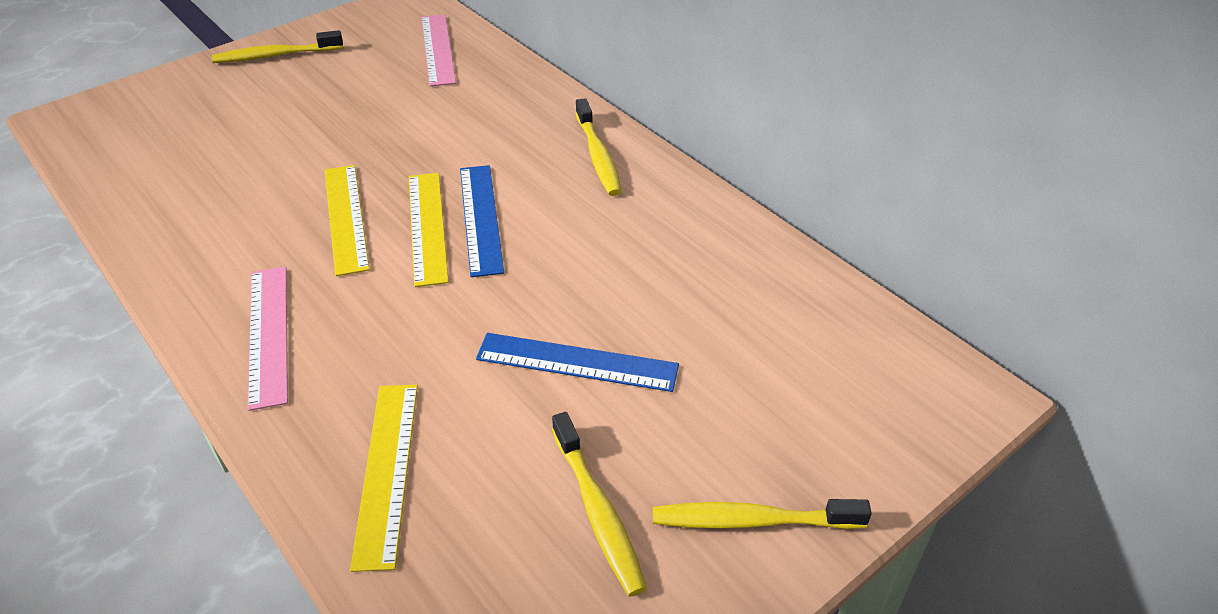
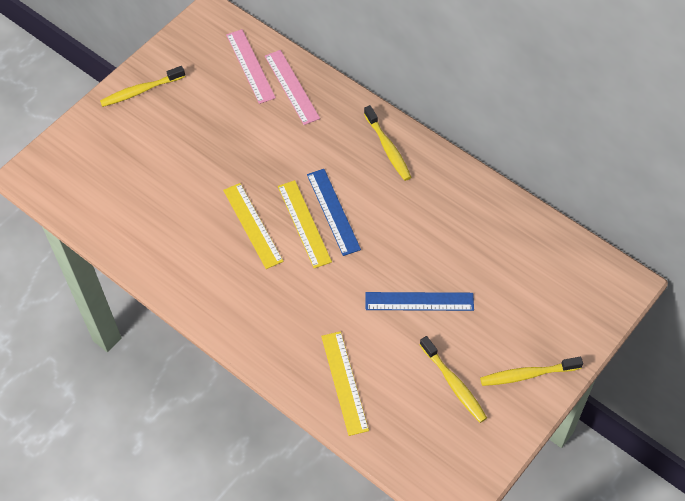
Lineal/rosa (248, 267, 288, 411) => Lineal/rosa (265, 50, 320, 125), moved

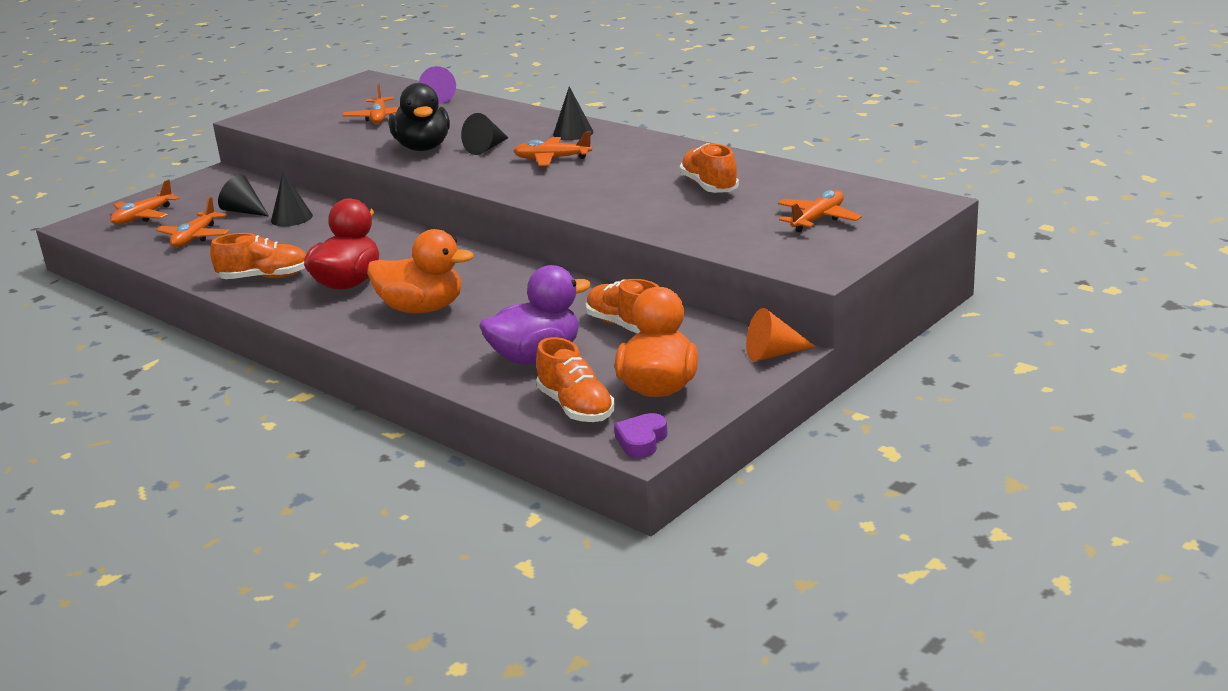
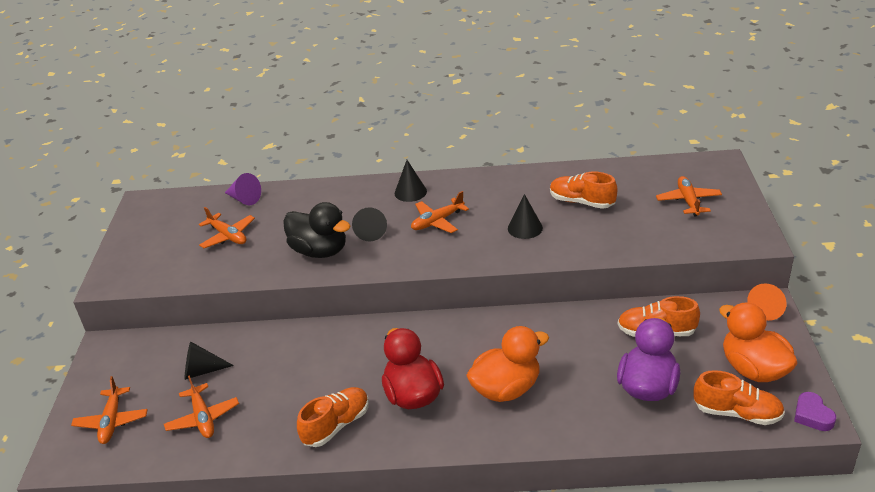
Kegel/schwarz (271, 172, 313, 226) => Kegel/schwarz (508, 194, 543, 239), moved

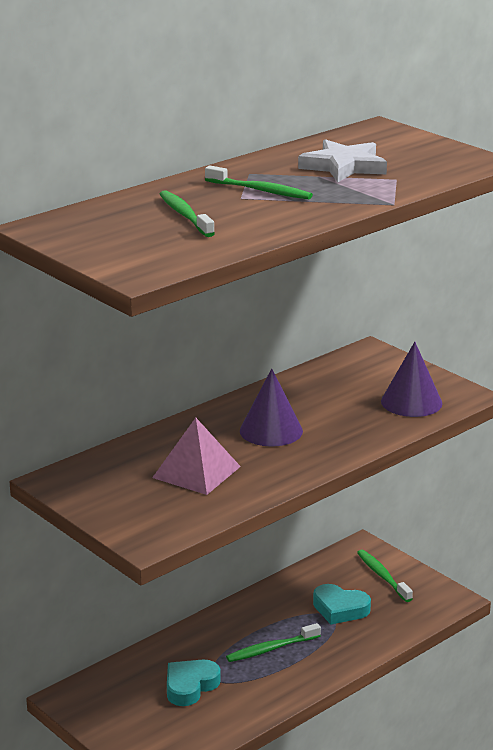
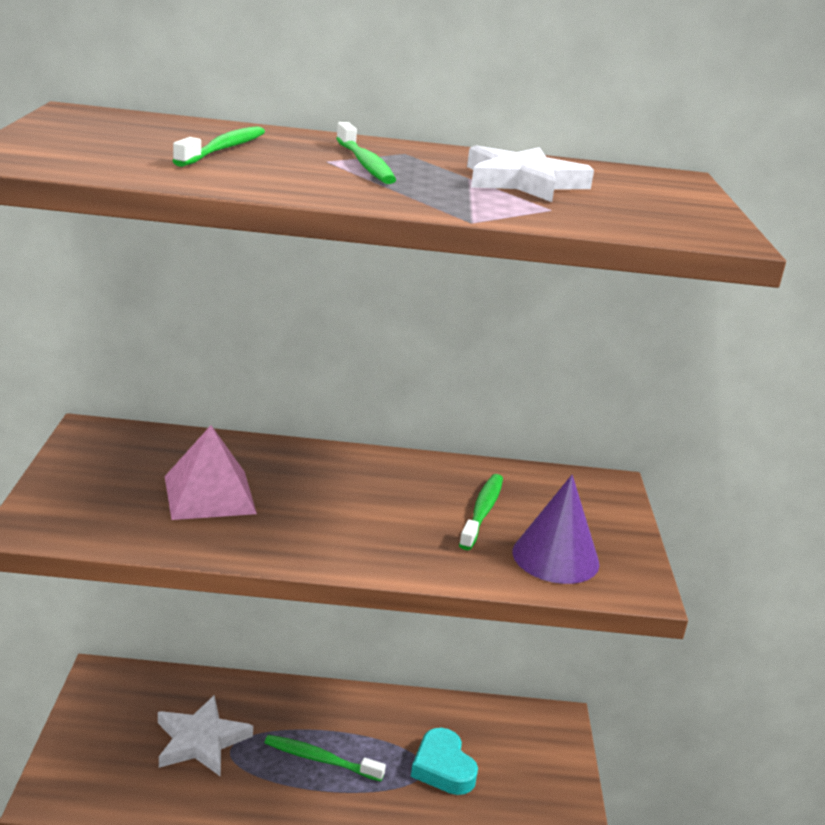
Herz/türkis (167, 660, 221, 706) => Stern/weiß (158, 695, 253, 777)
Zahnbürste/grün (357, 550, 413, 602) => Zahnbürste/grün (459, 474, 503, 550), moved
Kegel/lila (240, 369, 303, 447) => nothing

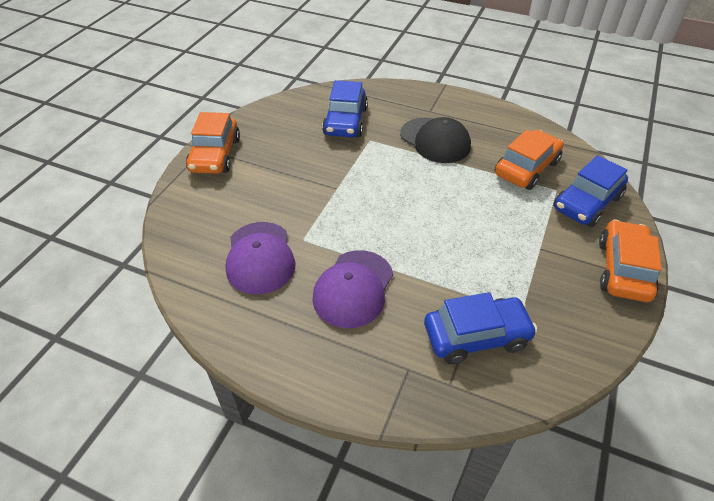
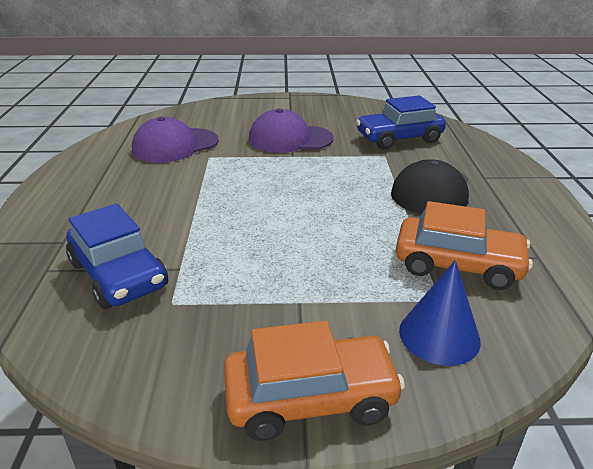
Kappe/lila (312, 250, 393, 328) => Kappe/lila (248, 108, 334, 153), moved
Auto/blau (553, 155, 628, 227) => Kegel/blau (399, 260, 481, 366)
Auto/orange (186, 112, 240, 174) => nothing

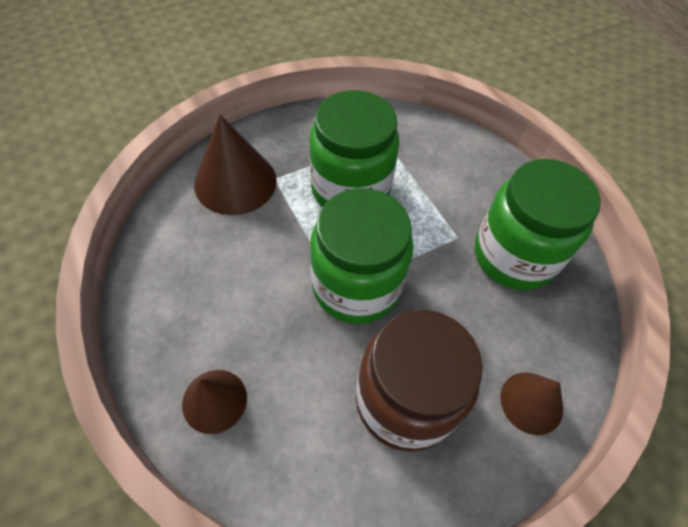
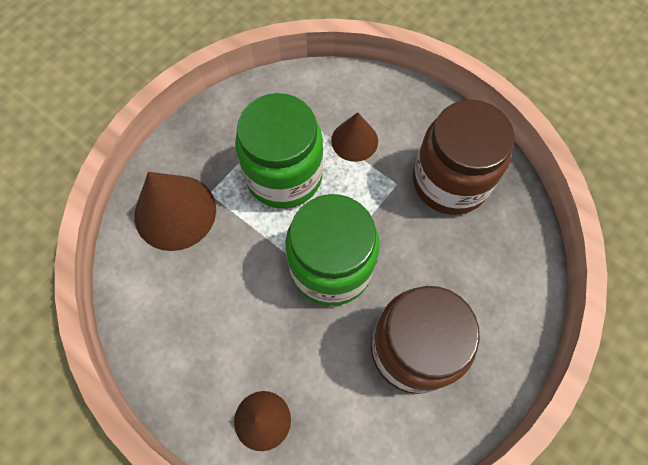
Kegel/braun (500, 373, 563, 435) => Kegel/braun (331, 112, 378, 162), moved
Einmachglas/grün (475, 159, 601, 290) => Einmachglas/braun (413, 100, 515, 215)

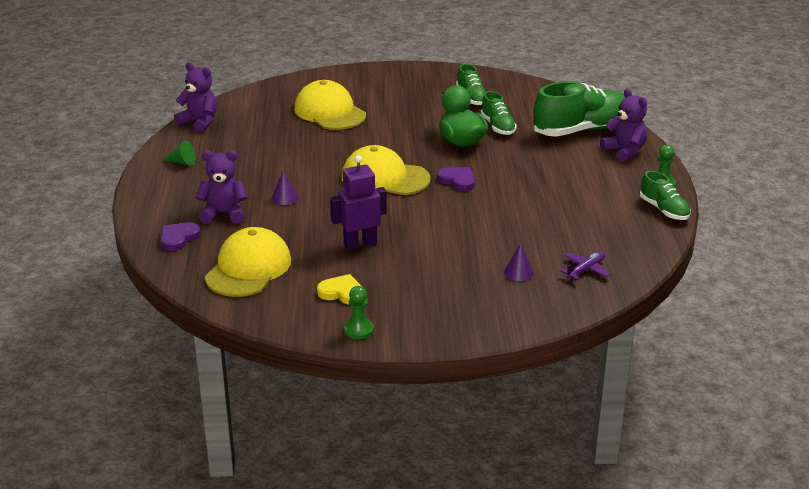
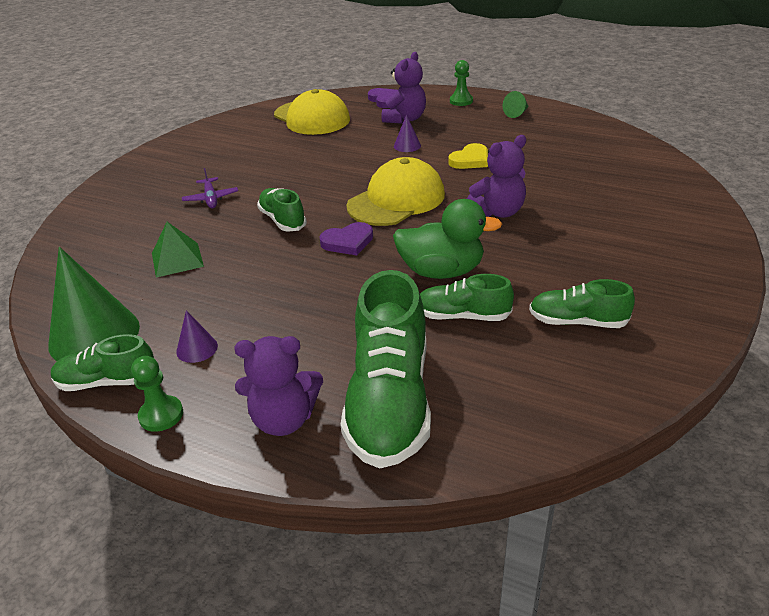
nothing => Kegel/grün (48, 247, 140, 361)
nothing => Pyramide/grün (152, 222, 204, 278)
Kegel/lila (504, 243, 534, 281) => Kegel/lila (176, 310, 218, 363), moved
Flugzeug/lila (560, 251, 611, 280) => Flugzeug/lila (182, 168, 238, 208), moved
nothing => Schuh/grün (257, 188, 307, 232)
Herz/gelb (317, 274, 361, 304) => Herz/gelb (448, 143, 488, 169), moved
Bauer/grün (344, 286, 374, 340) => Bauer/grün (450, 60, 473, 106), moved
Teddybär/lila (174, 62, 217, 132) => Teddybär/lila (467, 135, 526, 218), moved
Kappe/gelb (294, 80, 366, 130) => nothing
Roboter/lila (330, 155, 387, 250) => nothing

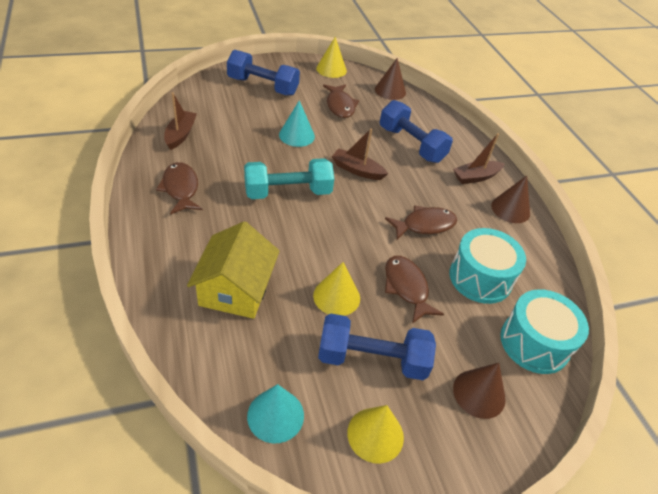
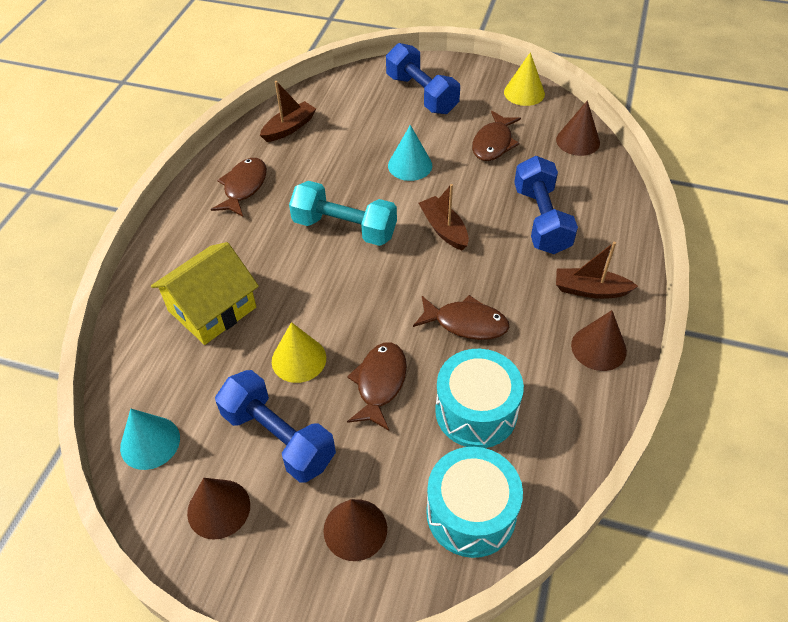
Kegel/gelb (347, 405, 404, 464) => Kegel/braun (187, 478, 250, 540)

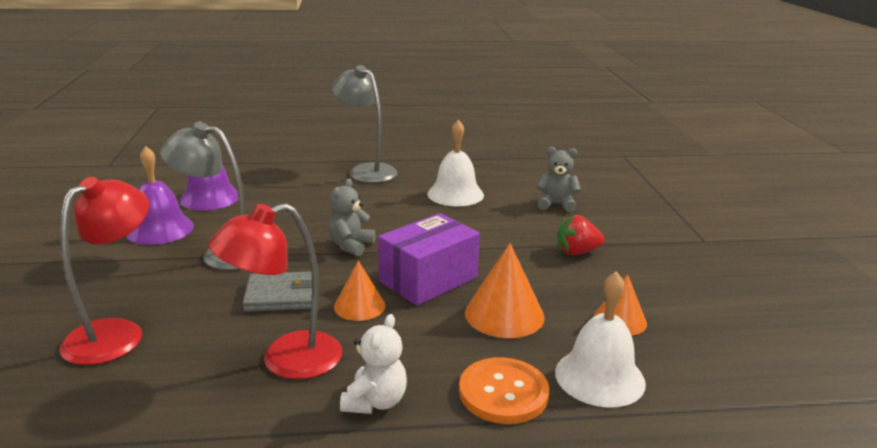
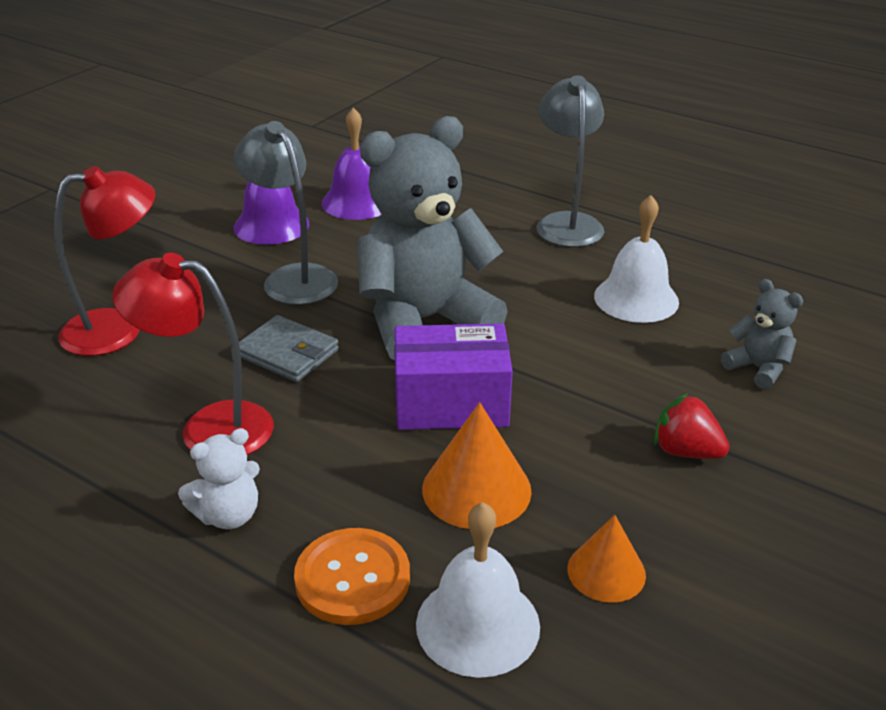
Teddybär/grau (328, 178, 375, 256) => Teddybär/grau (357, 116, 508, 360), x2.31
Kegel/orange (334, 261, 385, 321) => nothing

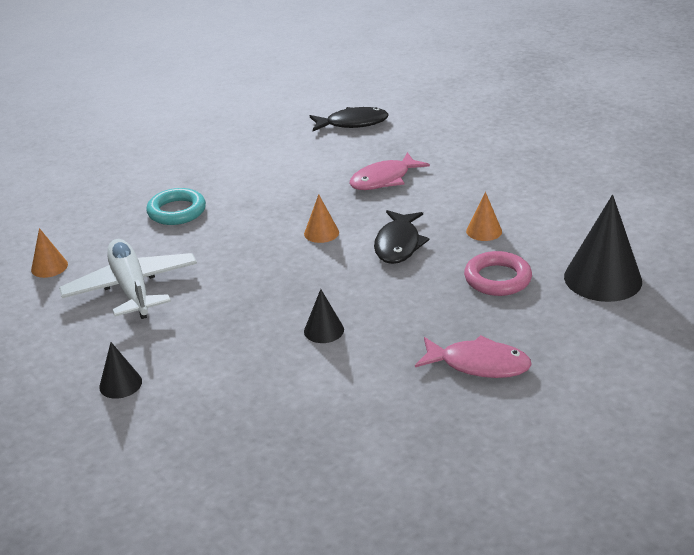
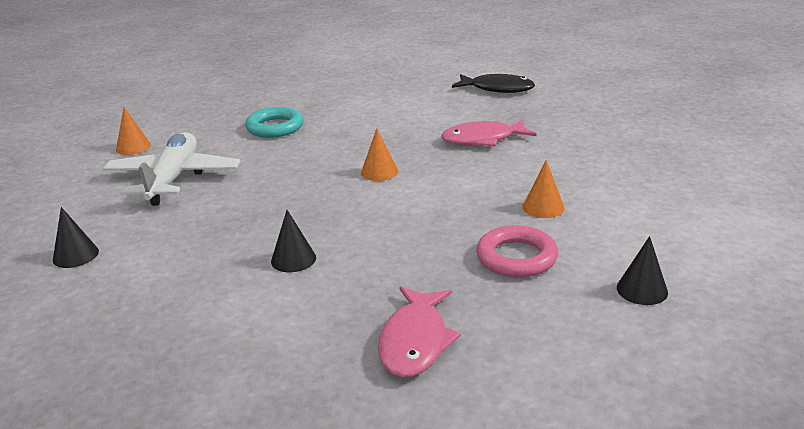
Fisch/rosa (415, 335, 532, 378) => Fisch/rosa (378, 286, 461, 378), 60 degrees clockwise
Kegel/schwarz (564, 194, 642, 302) => Kegel/schwarz (617, 236, 668, 305), x0.50
Fisch/schwarz (374, 210, 429, 264) => nothing

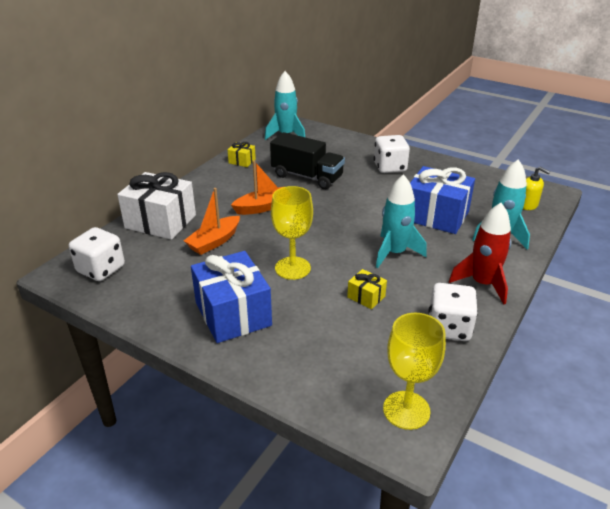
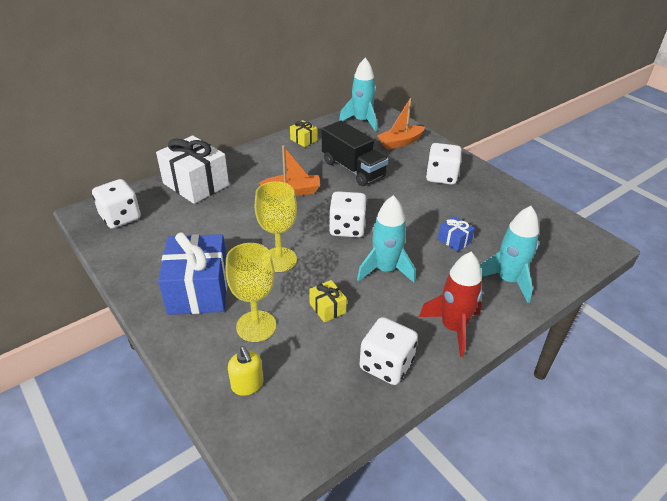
Kelch/gelb (383, 313, 446, 430) => Kelch/gelb (225, 243, 276, 342), moved
Seifenspender/gelb (523, 167, 550, 210) => Seifenspender/gelb (228, 346, 264, 396), moved
nothing => Spielwürfel/weiß (329, 191, 367, 237)
Boot/orange (184, 188, 240, 255) => Boot/orange (377, 98, 425, 150), moved
Geschenk/blau (410, 166, 475, 234) => Geschenk/blau (438, 216, 475, 252), x0.46

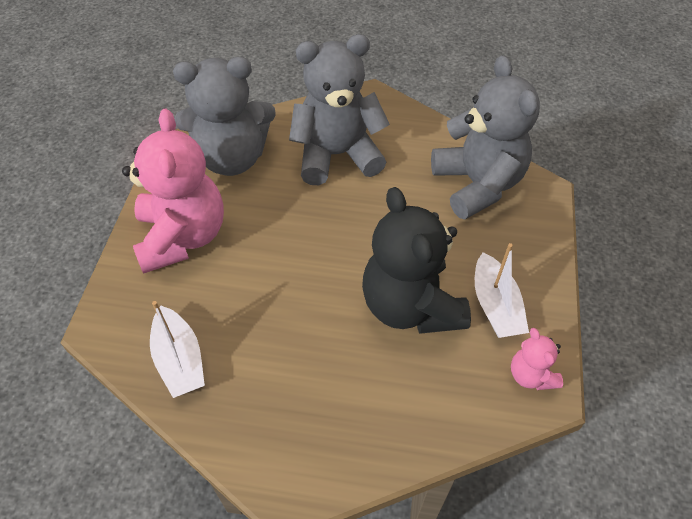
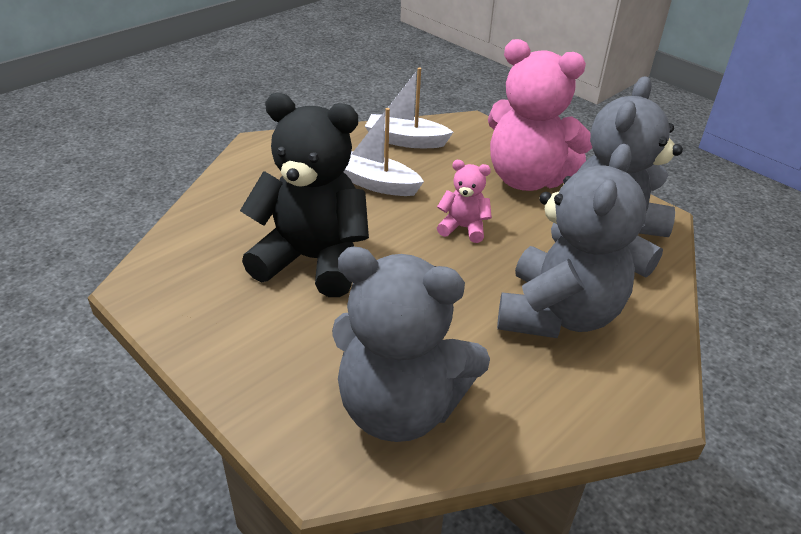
Boot/weiß (475, 243, 529, 338) => Boot/weiß (344, 108, 424, 196), moved
Teddybär/rosa (511, 328, 563, 390) => Teddybär/rosa (437, 160, 492, 243), moved

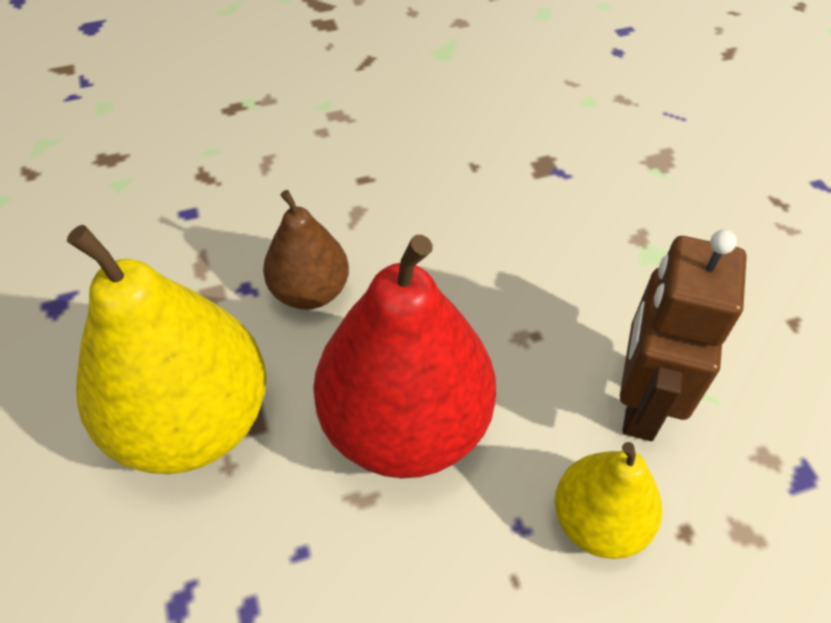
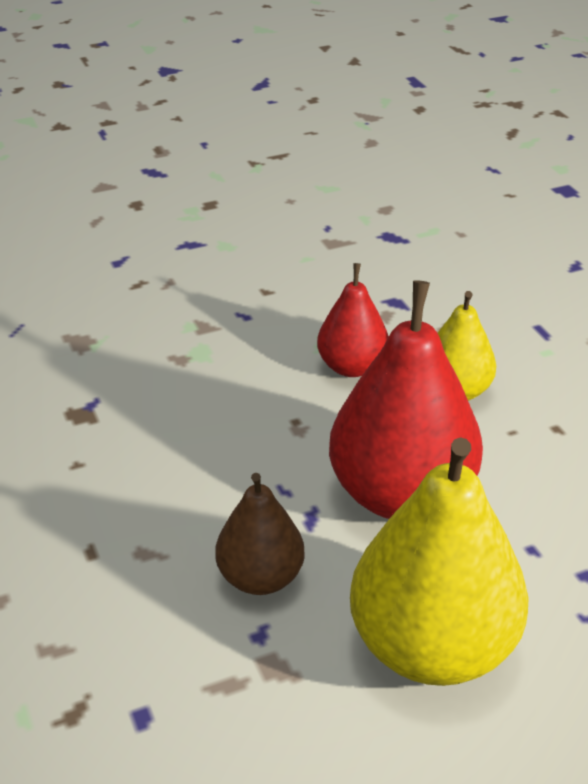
Roboter/braun (620, 229, 747, 441) => Birne/rot (317, 263, 388, 377)

